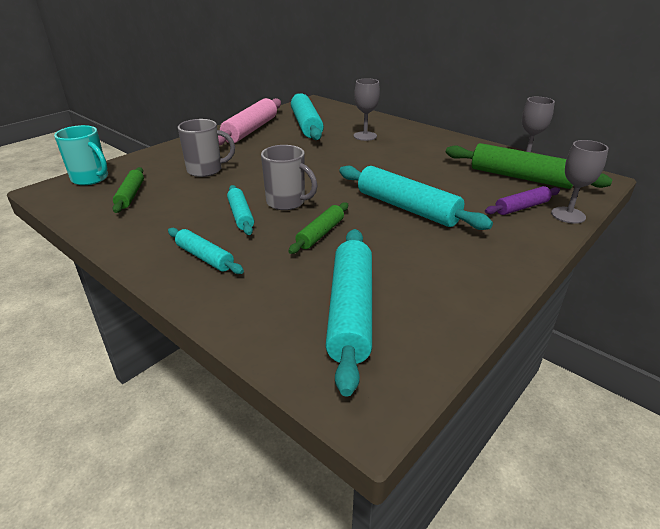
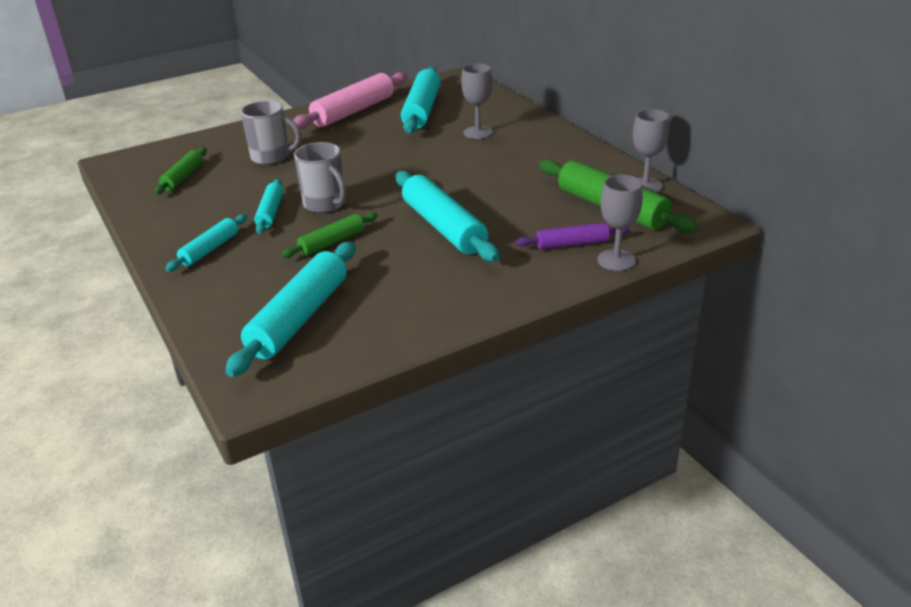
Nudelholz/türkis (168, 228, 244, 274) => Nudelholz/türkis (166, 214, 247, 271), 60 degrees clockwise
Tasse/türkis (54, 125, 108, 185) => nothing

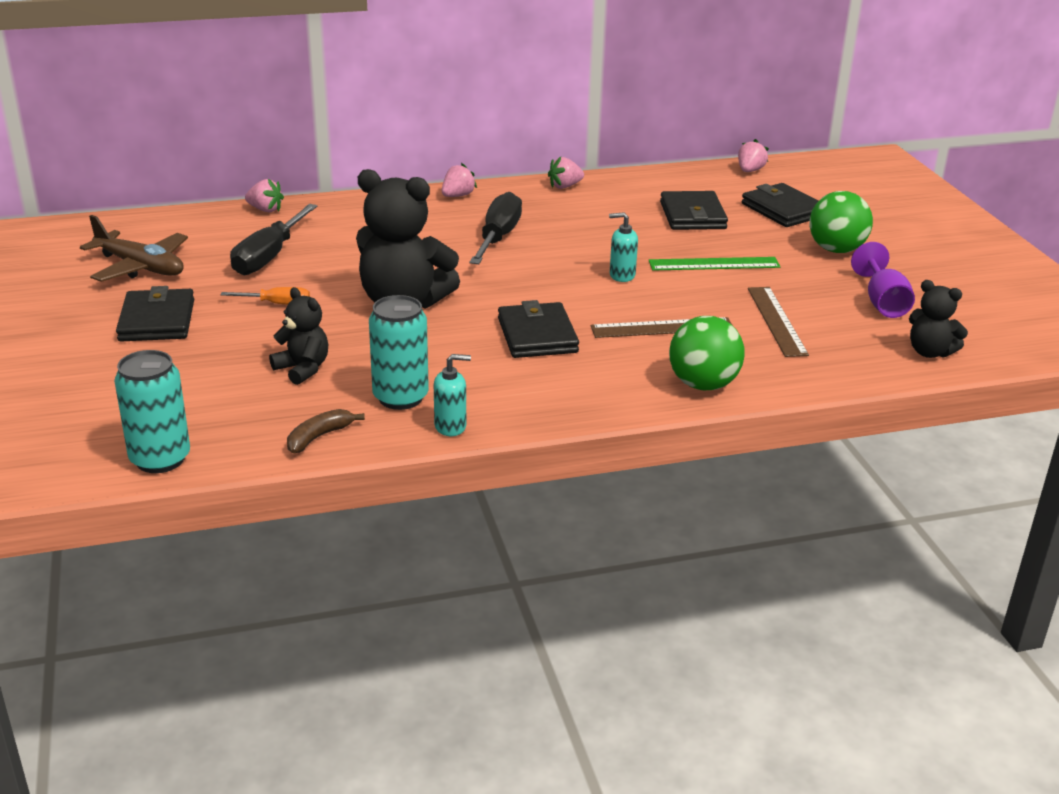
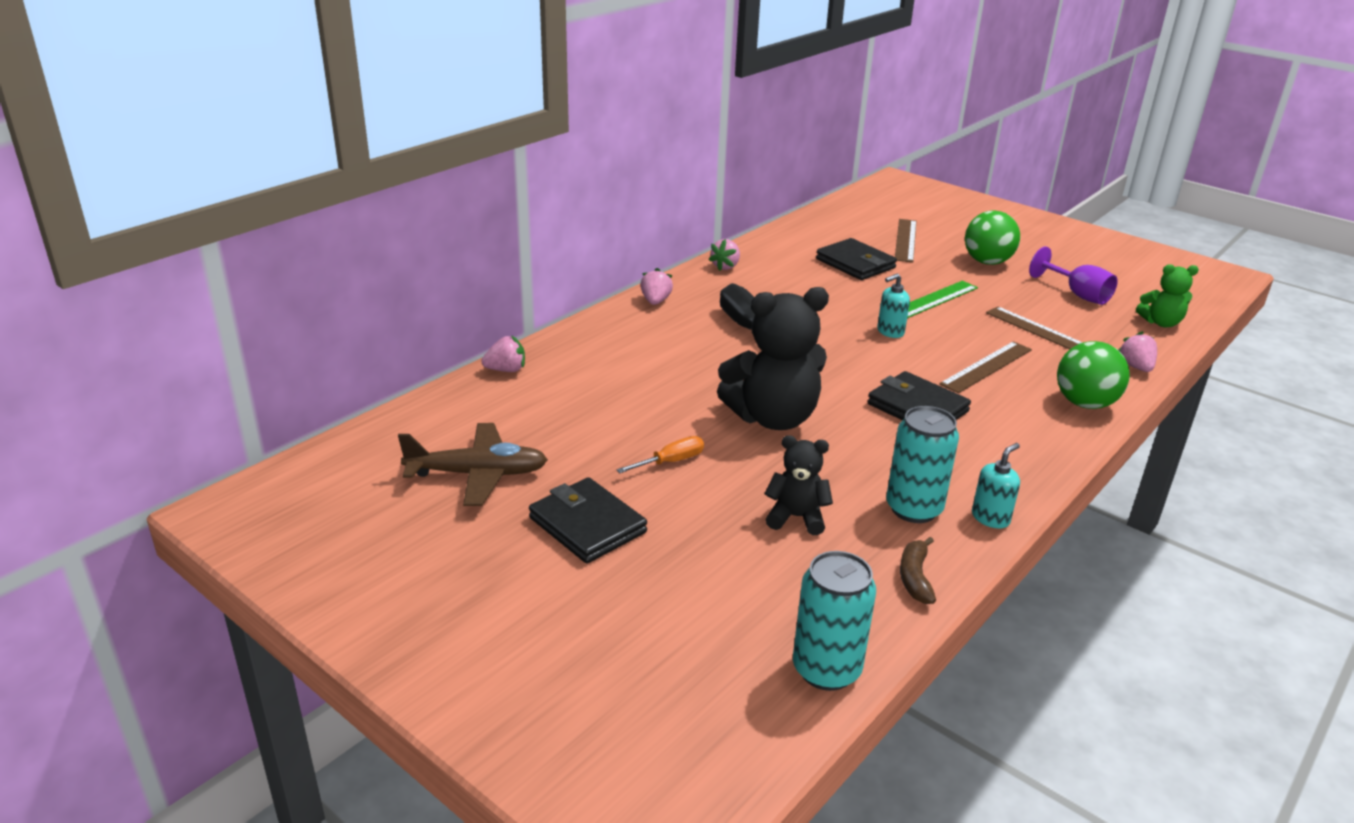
Geldbörse/schwarz (742, 183, 818, 227) => Lineal/braun (895, 219, 916, 263)
Erdbeere/rosa (738, 139, 769, 172) => Erdbeere/rosa (1119, 331, 1157, 372), moved
Teddybär/schwarz (909, 280, 968, 358) => Teddybär/grün (1136, 264, 1199, 328)
Schraubenzieher/schwarz (230, 204, 317, 275) => nothing

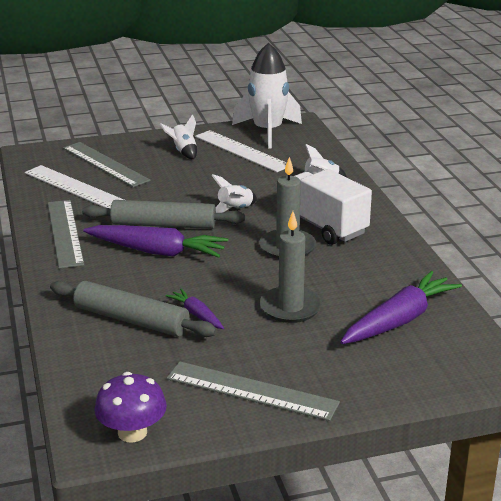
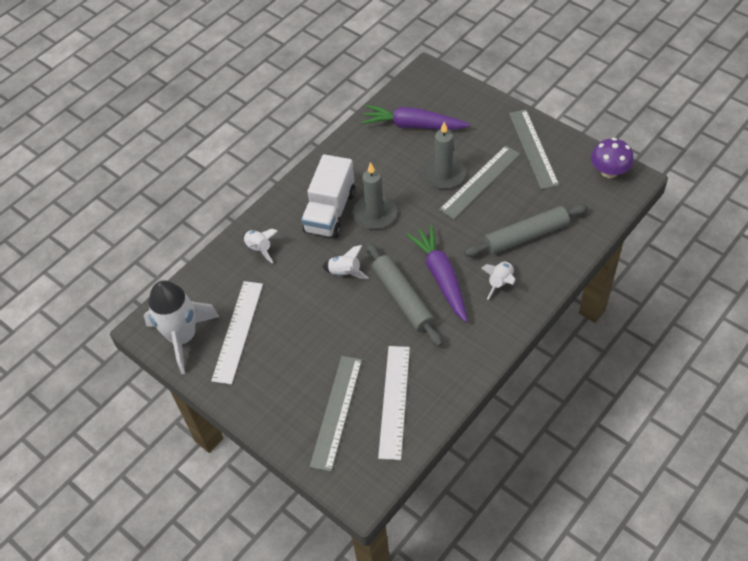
Lineal/grau (48, 200, 84, 269) => Lineal/grau (439, 145, 520, 219), moved
Nudelholz/grau (50, 281, 217, 337) => Nudelholz/grau (464, 204, 588, 257), 75 degrees clockwise
Rakete/weiß (160, 114, 197, 159) => Rakete/weiß (481, 261, 515, 300), moved
Karotte/lila (165, 289, 224, 329) => nothing

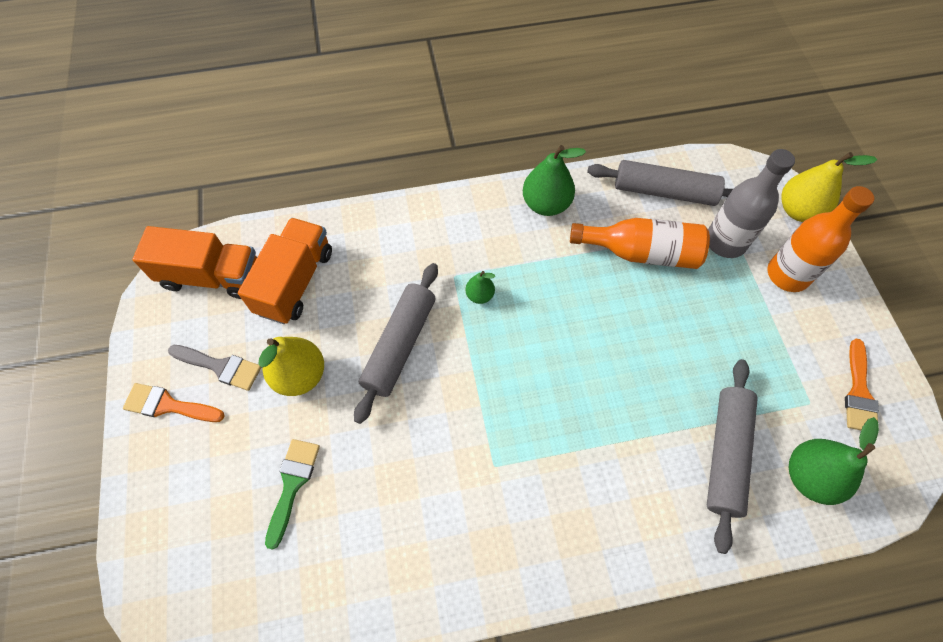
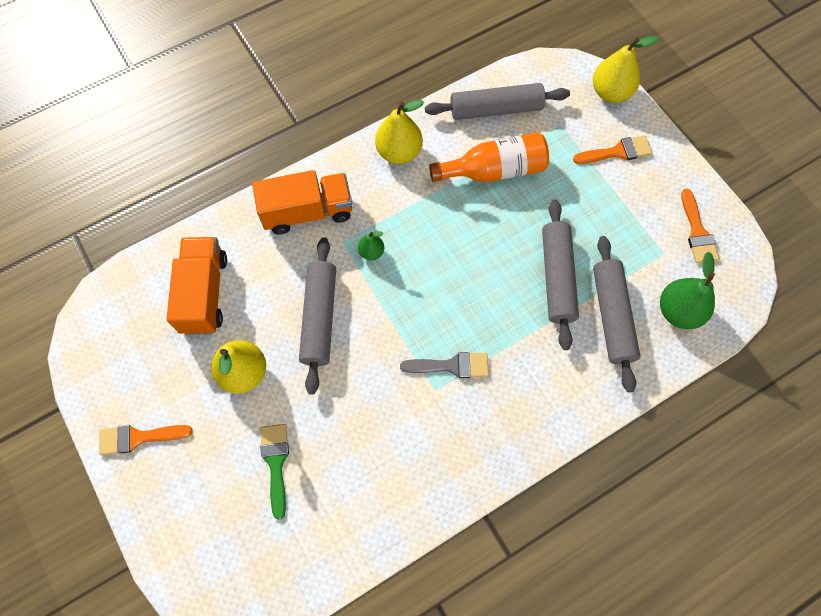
Lastwagen/orange (133, 226, 257, 299) => Lastwagen/orange (252, 170, 352, 235), moved
Birne/grün (523, 145, 586, 216) => Birne/gelb (375, 100, 424, 164)
Pinsel/grau (168, 345, 261, 391) => Pinsel/grau (400, 352, 489, 378), moved
nothing => Nudelholz/grau (542, 199, 579, 350)
Flasche/orange (767, 186, 874, 292) => Pinsel/orange (573, 135, 652, 164)
Flasche/grau (708, 149, 795, 258) => nothing

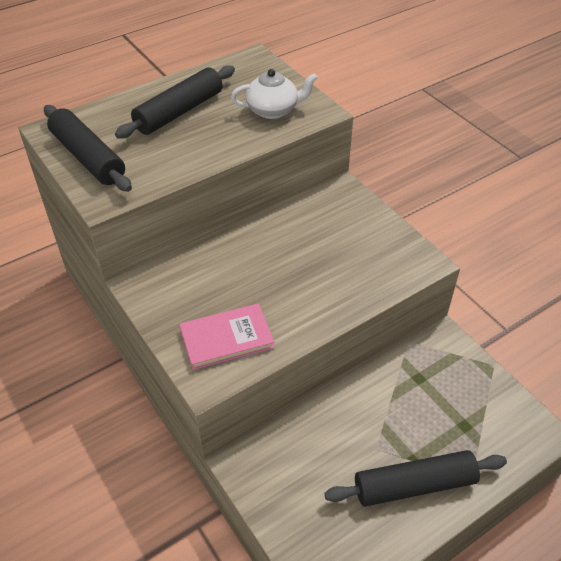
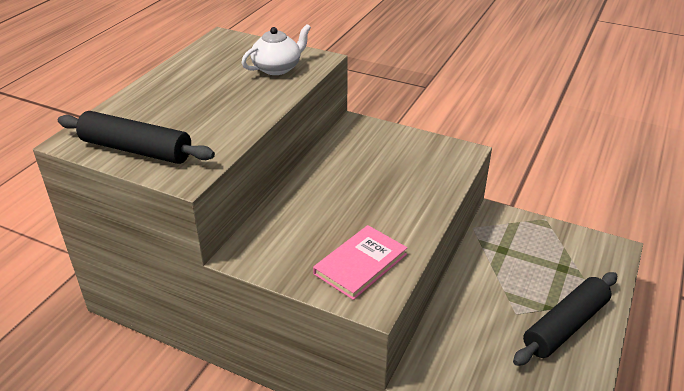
Nudelholz/schwarz (115, 65, 235, 139) => nothing

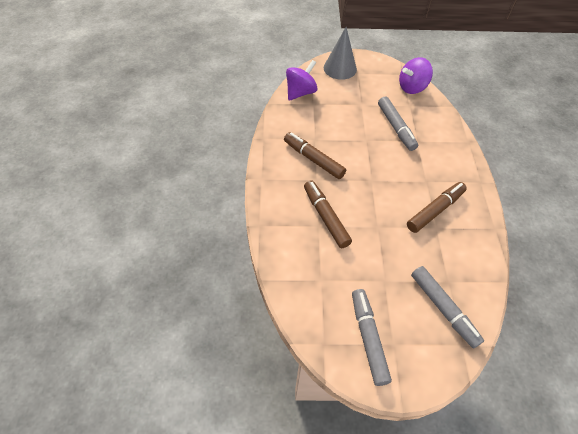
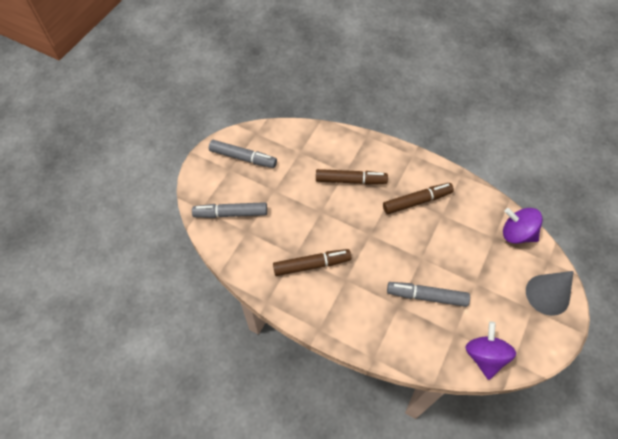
Filzstift/braun (407, 182, 467, 233) => Filzstift/braun (273, 249, 351, 276), 90 degrees counterclockwise
Kreisel/lila (286, 60, 318, 101) => Kreisel/lila (503, 208, 543, 244), 135 degrees clockwise

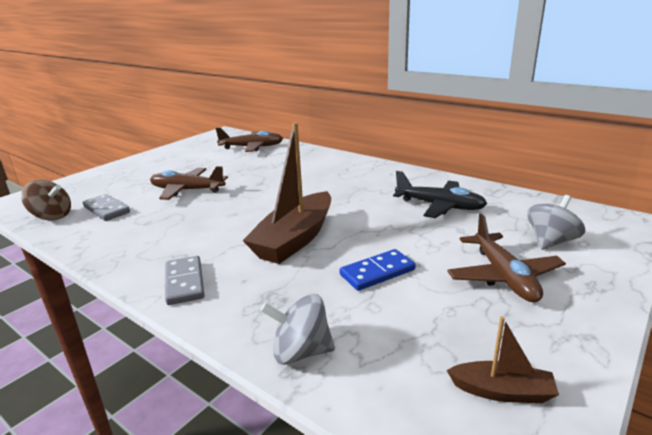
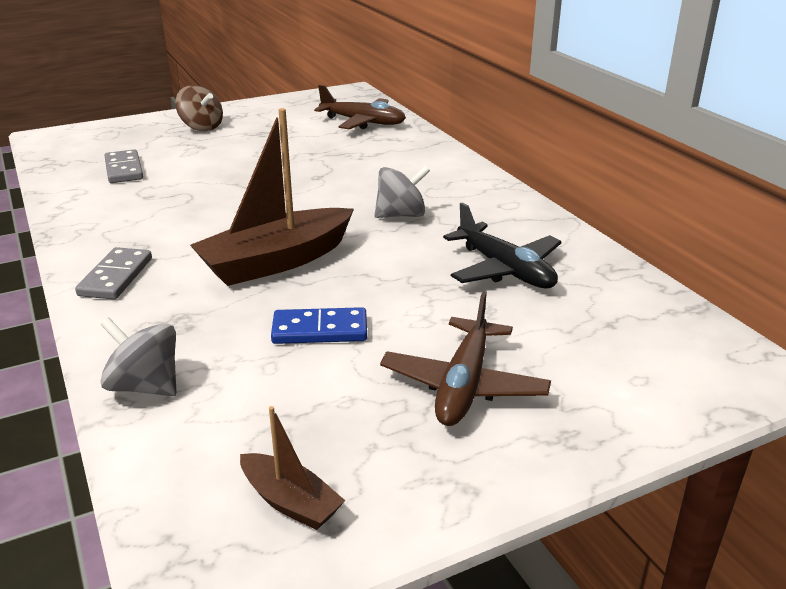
Kreisel/braun (21, 180, 71, 220) => Kreisel/braun (176, 85, 223, 131), moved
Kreisel/grau (527, 195, 585, 250) => Kreisel/grau (375, 166, 430, 218), moved
Flugzeug/braun (150, 166, 228, 200) => nothing

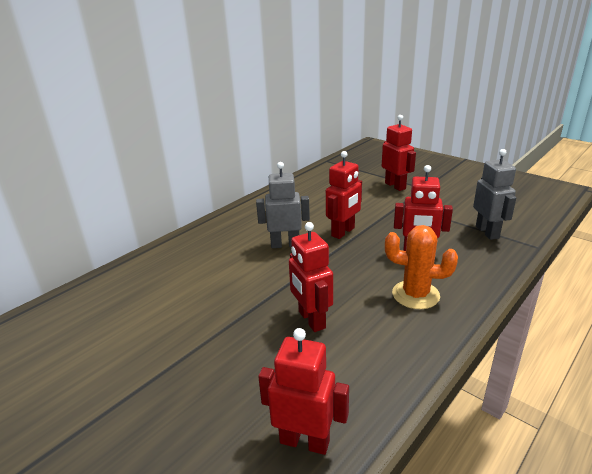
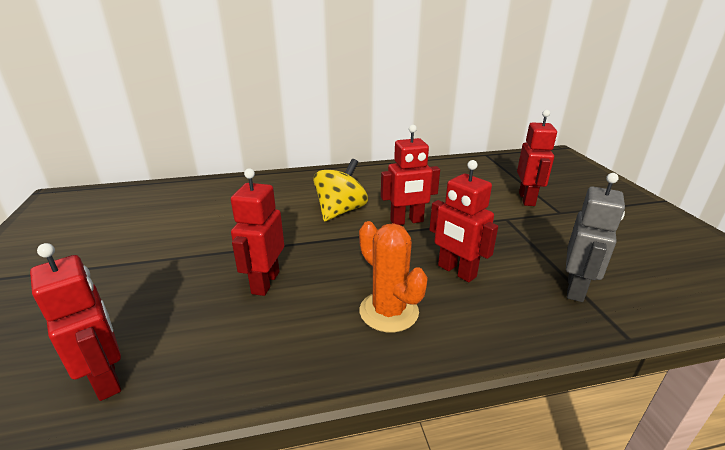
Roboter/grau (256, 162, 310, 248) => Kreisel/gelb (313, 159, 368, 221)

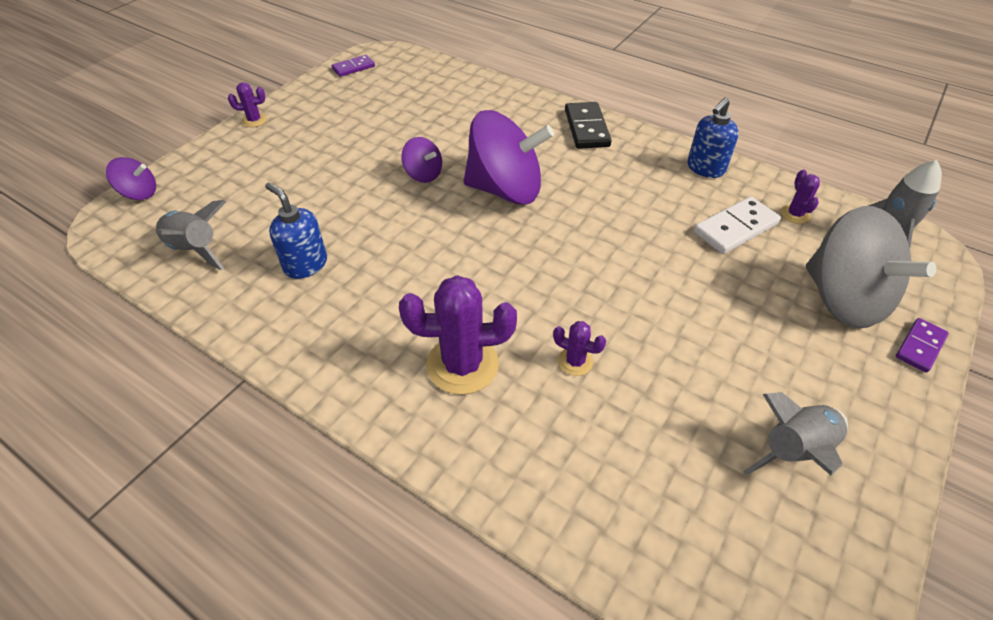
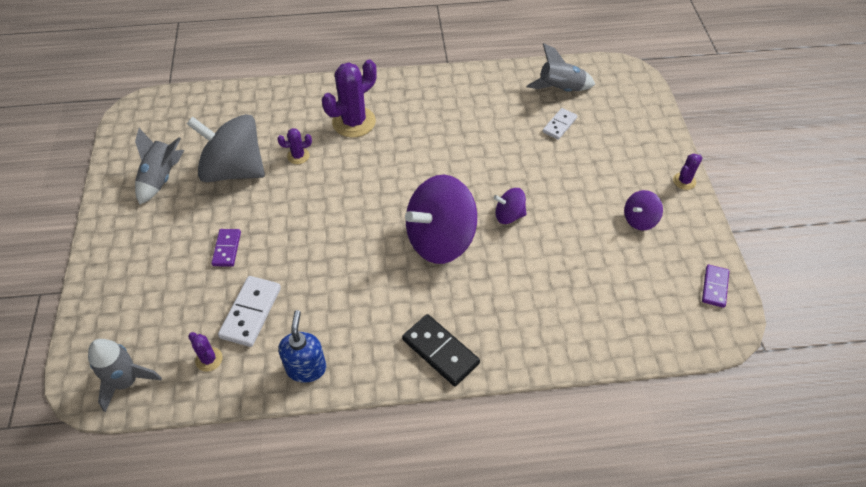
Kreisel/grau (806, 206, 937, 329) => Kreisel/grau (187, 114, 265, 182), moved
Dominostein/lila (896, 318, 949, 373) => Dominostein/lila (212, 229, 241, 267), moved
nothing => Dominostein/weiß (543, 108, 577, 140)
Kreisel/lila (106, 157, 156, 200) => Kreisel/lila (624, 190, 663, 230), moved
Seifenspender/blau (265, 182, 327, 279) => nothing

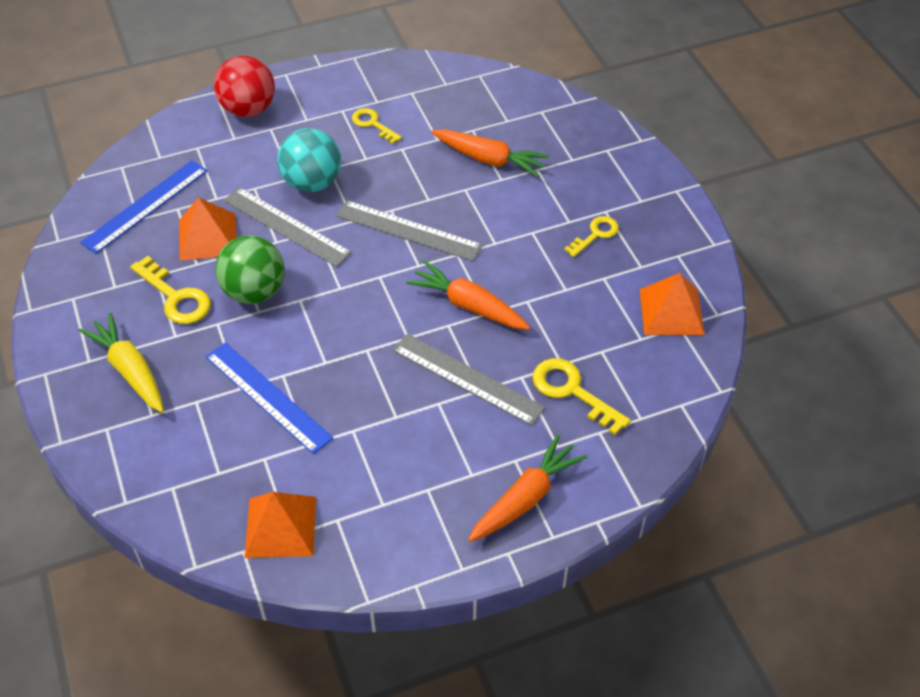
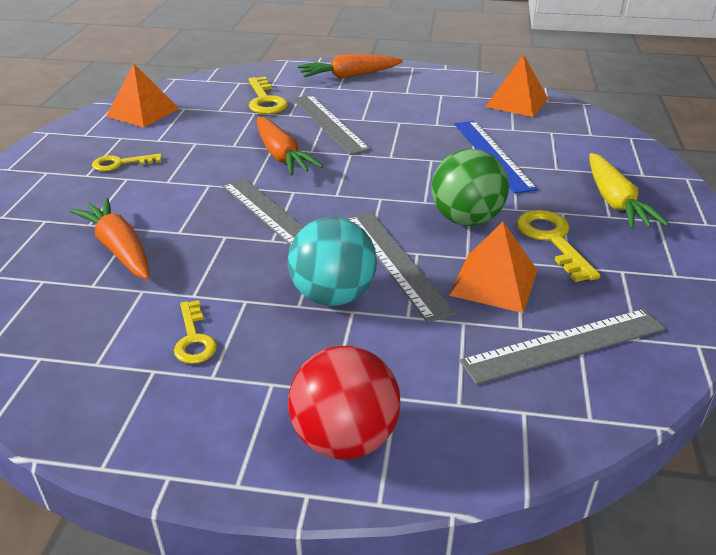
Lineal/blau (80, 160, 208, 254) => Lineal/grau (460, 309, 666, 385)

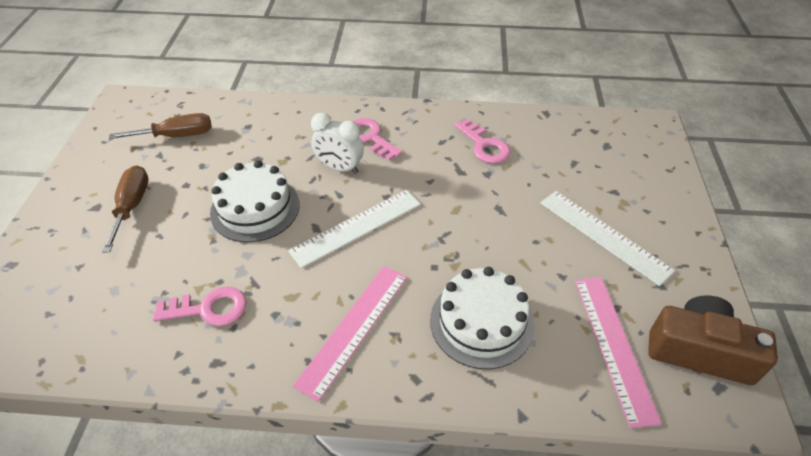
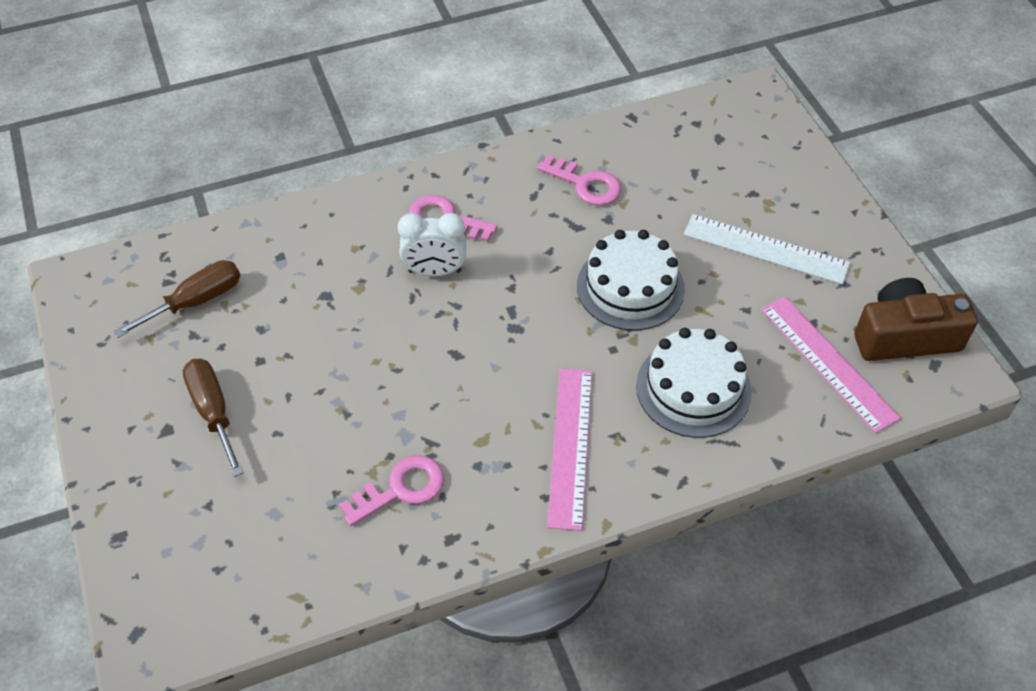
Kuchen/weiß (210, 160, 300, 243) => Kuchen/weiß (577, 230, 685, 331), moved
Lineal/weiß (288, 190, 421, 268) => nothing

